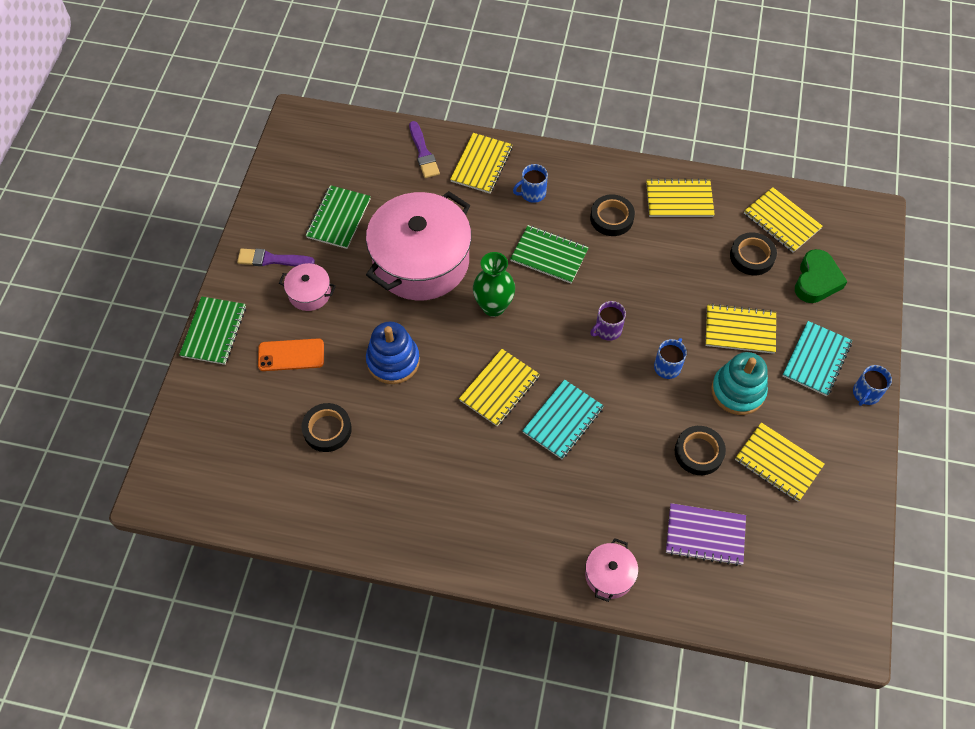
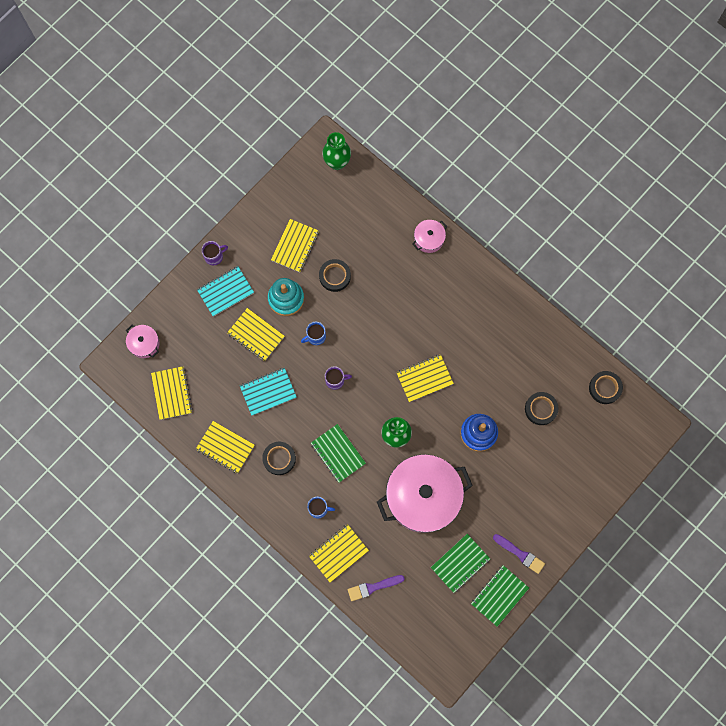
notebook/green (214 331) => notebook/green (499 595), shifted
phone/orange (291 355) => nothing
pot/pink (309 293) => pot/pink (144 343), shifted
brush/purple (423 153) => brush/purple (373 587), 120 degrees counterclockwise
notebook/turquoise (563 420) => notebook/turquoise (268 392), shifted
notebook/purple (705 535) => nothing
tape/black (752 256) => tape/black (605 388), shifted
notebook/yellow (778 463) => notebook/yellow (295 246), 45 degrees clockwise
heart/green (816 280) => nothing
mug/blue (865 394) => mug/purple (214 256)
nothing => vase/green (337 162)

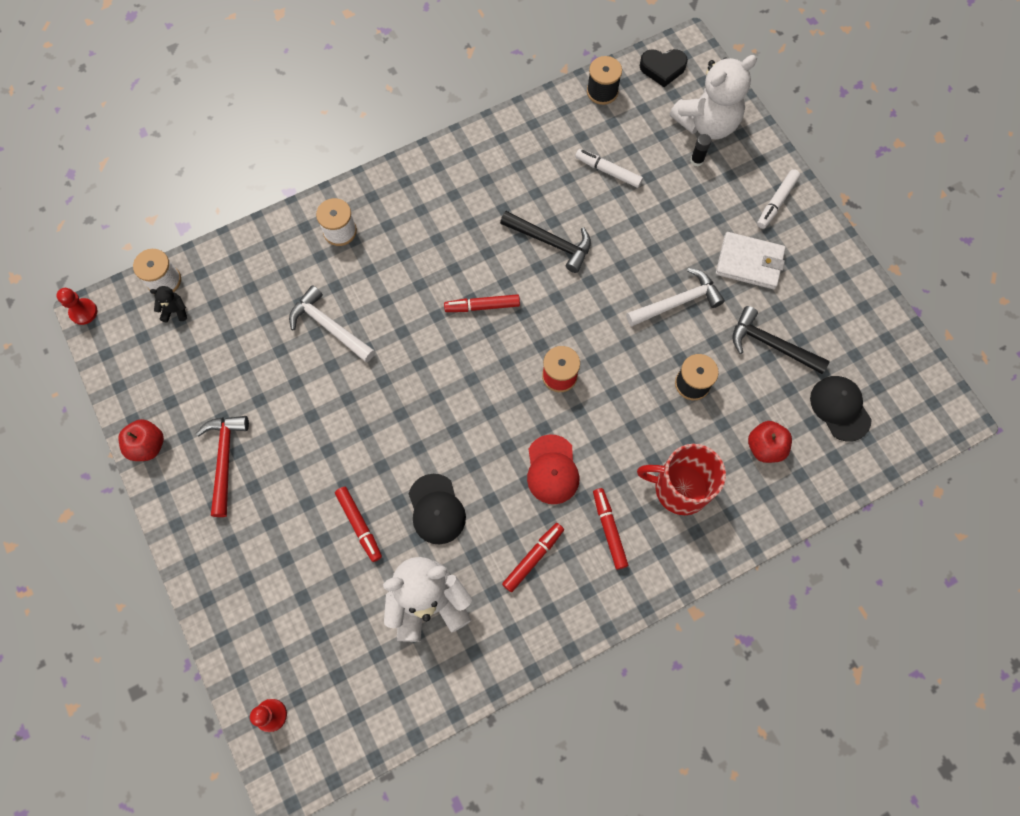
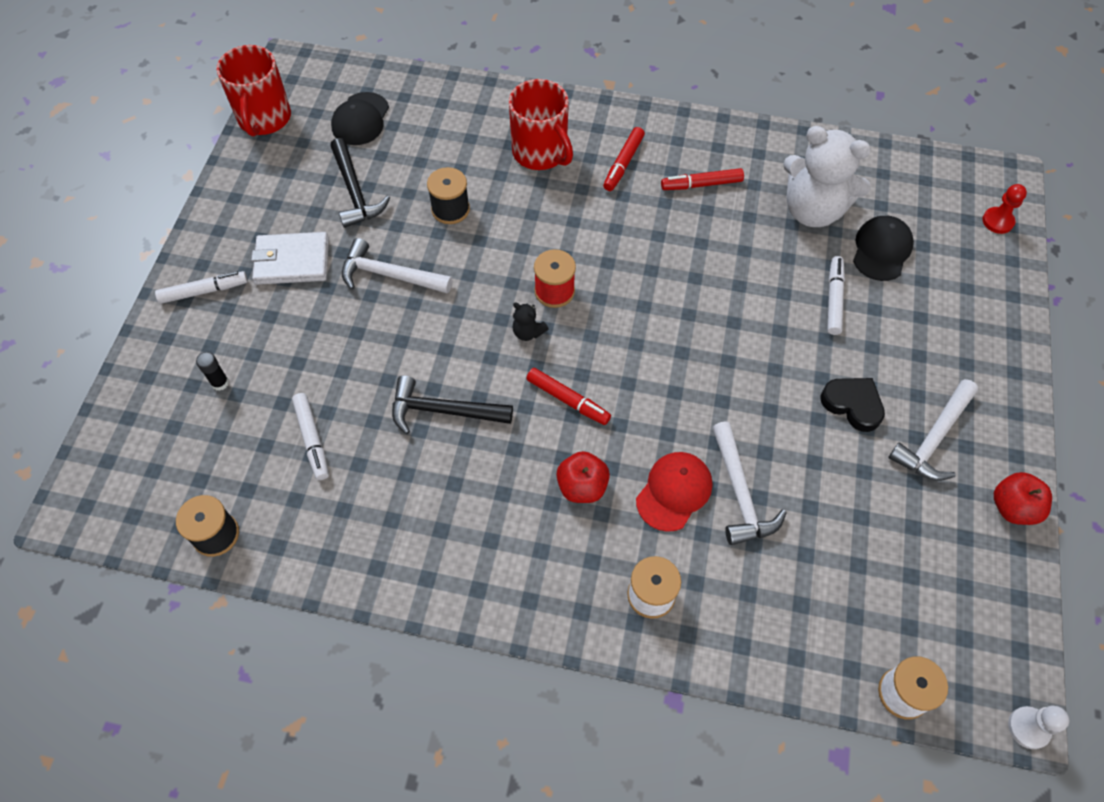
pawn/red (83 312) => pawn/white (1028 728)
teddy bear/black (175 311) => teddy bear/black (528 332), shifted
hammer/red (225 459) => hammer/white (933 438)
marker/red (359 525) => marker/white (834 299)
cap/black (436 509) => cap/black (881 250), shifted
hammer/black (551 242) => hammer/black (443 411), 60 degrees counterclockwise
cap/red (552 470) => cap/red (674 491), shifted
heart/black (662 68) => heart/black (852 404), shifted
teddy bear/white (707 123) => nothing
wallet/white (749 262) => wallet/white (292 261), 60 degrees counterclockwise
apple/red (765 447) => apple/red (582 487), shifted
nothing => mug/red (264 118)

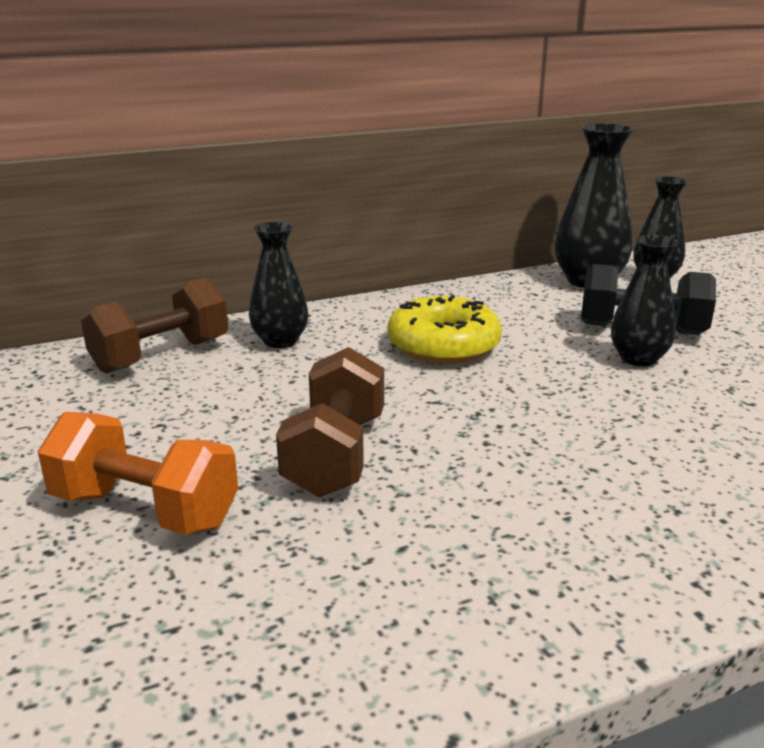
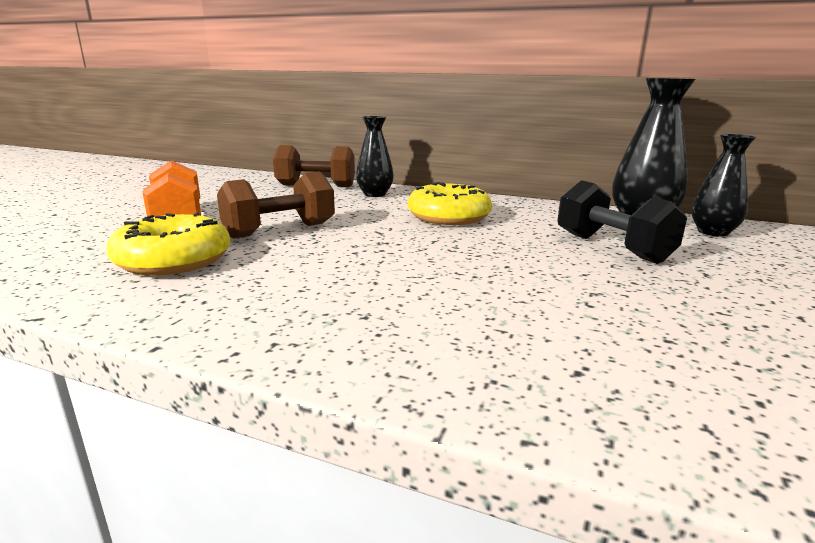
vase/black (638 359) => nothing
nothing => donut/yellow (174 260)

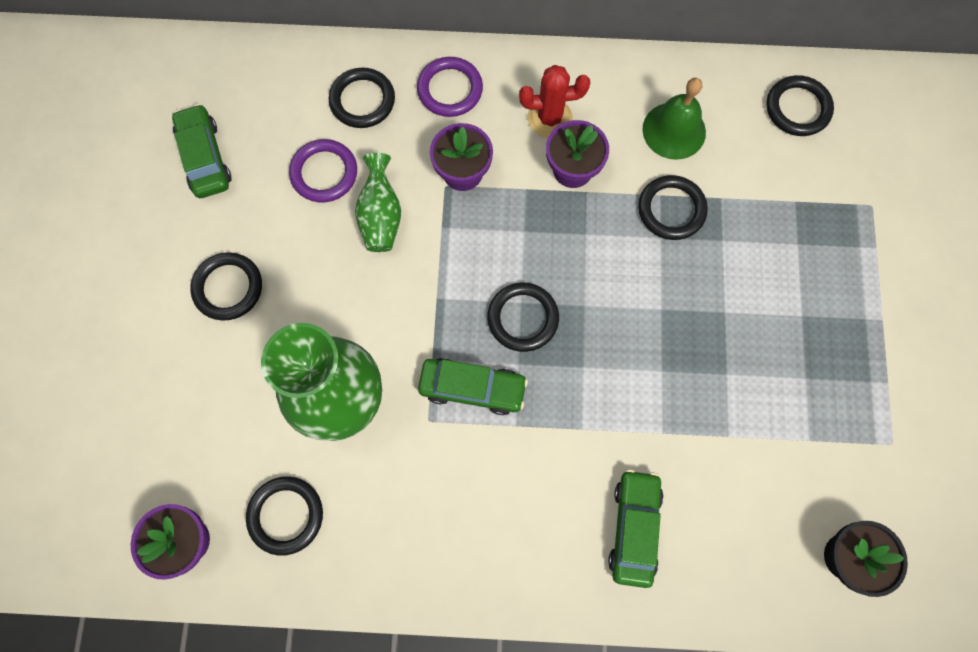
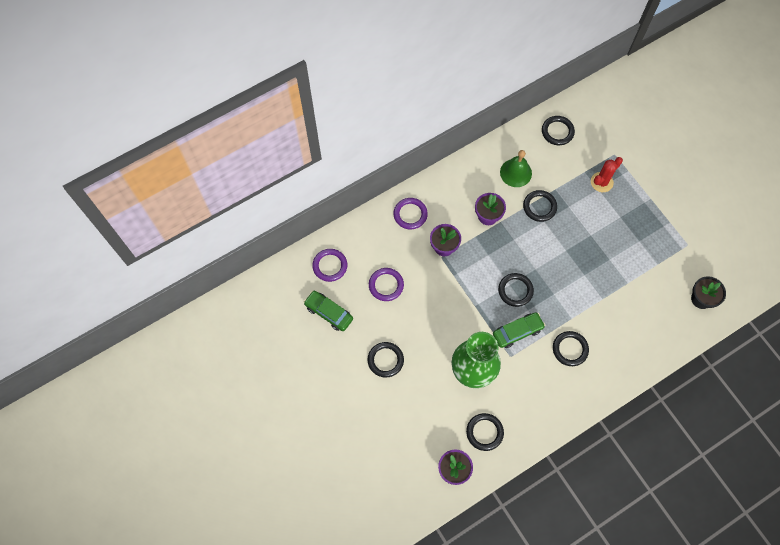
ring/black (362 100) => ring/black (570 349), shifted
vase/green (381 216) => nothing
cactus/red (550 118) => cactus/red (601 182), shifted
car/green (634 528) => nothing
nothing => ring/purple (330 266)

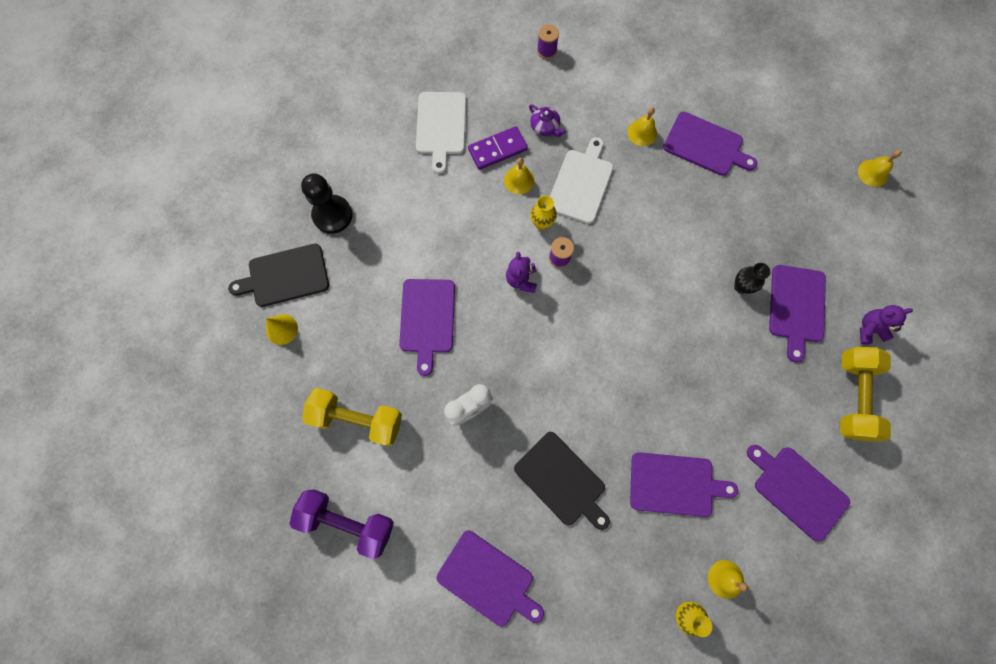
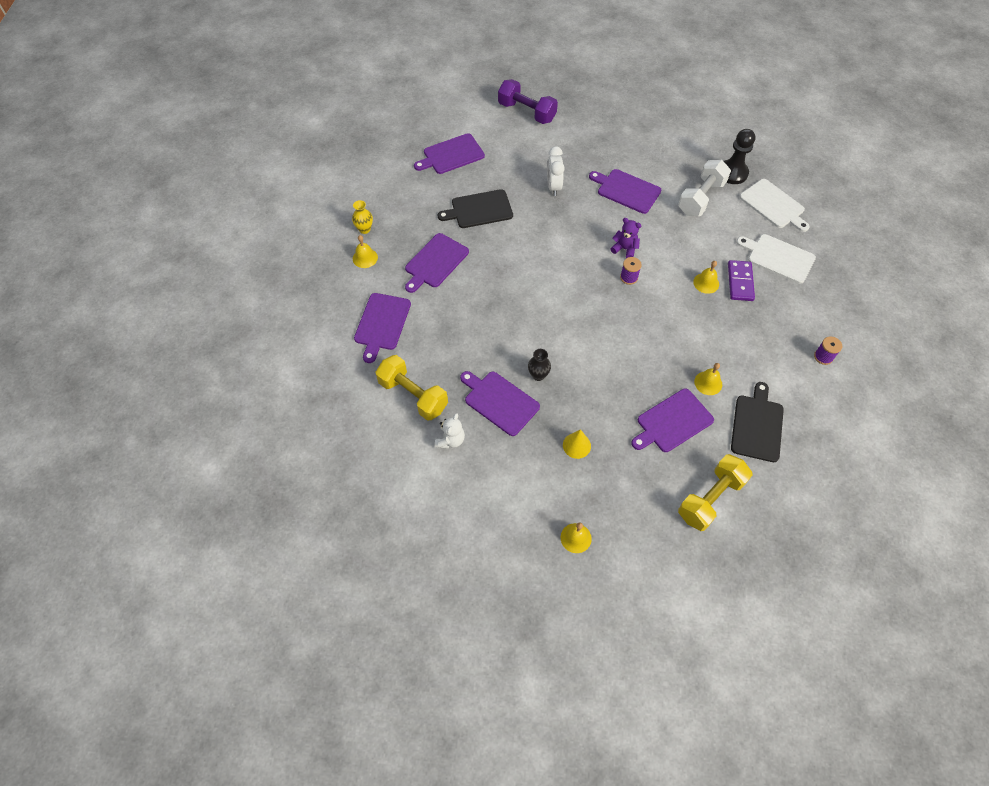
cutting board/black (285 276) => cutting board/black (757 425), shifted
cone/yellow (282 329) => cone/yellow (576 445), shifted
dumbbell/purple (348 521) => dumbbell/purple (526 112), 75 degrees clockwise
dumbbell/yellow (358 419) => dumbbell/yellow (710 499), shifted
teapot/purple (545 127) => nothing
vase/yellow (542 223) => nothing
cutting board/white (581 183) => cutting board/white (773 205), shifted
cutting board/purple (797 490) => cutting board/purple (382 324), 120 degrees clockwise
teddy bear/purple (869 329) => teddy bear/white (450 440)
nothing => dumbbell/white (701 198)

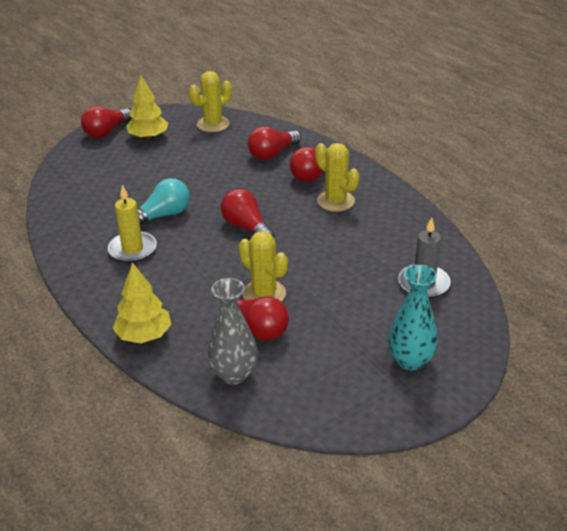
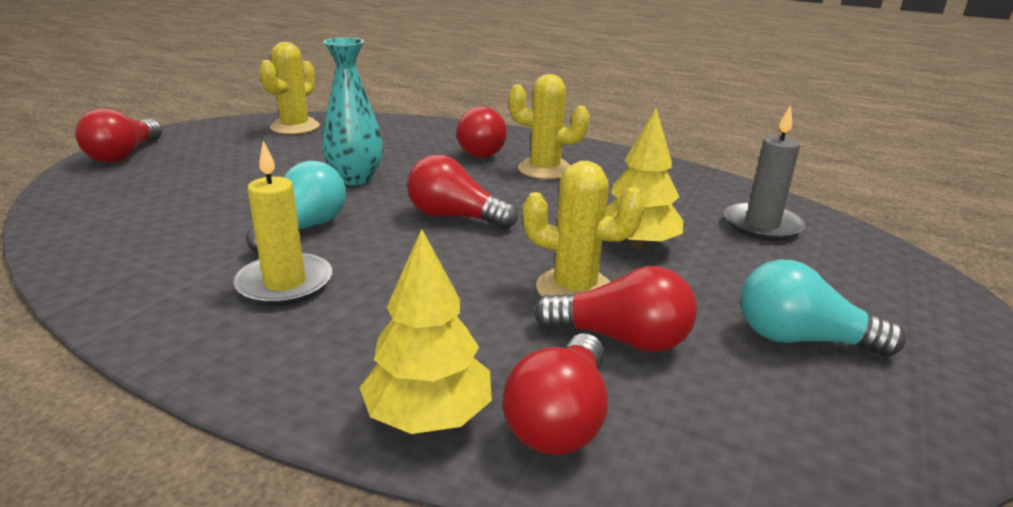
tree/yellow (148 137) => tree/yellow (637 244), shifted
vase/grey (234 374) => nothing
light bulb/red (272 154) => light bulb/red (560 419), shifted
vase/turquoise (410 360) => vase/turquoise (355 178), shifted
nothing => light bulb/turquoise (801 339)

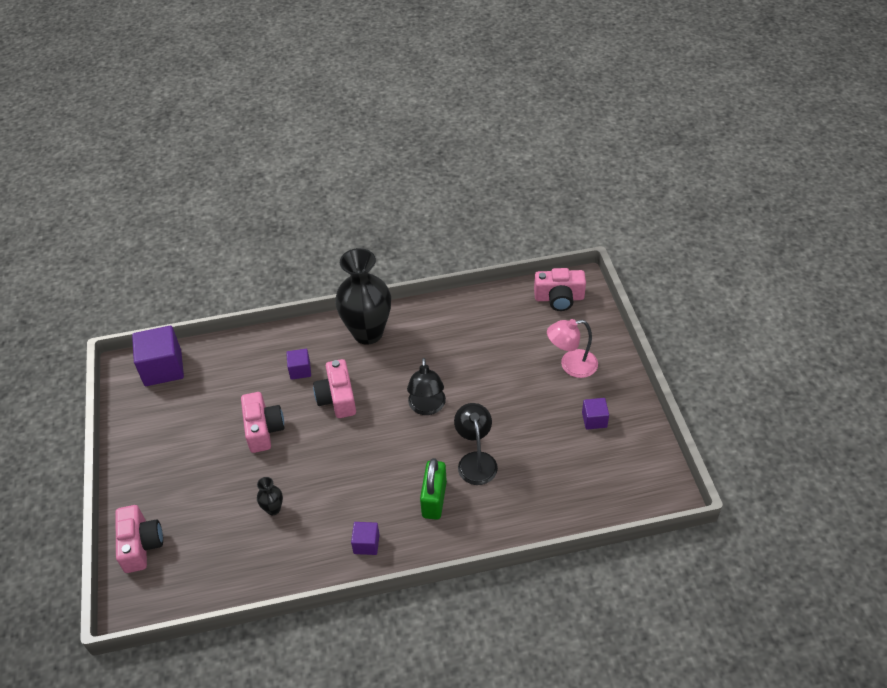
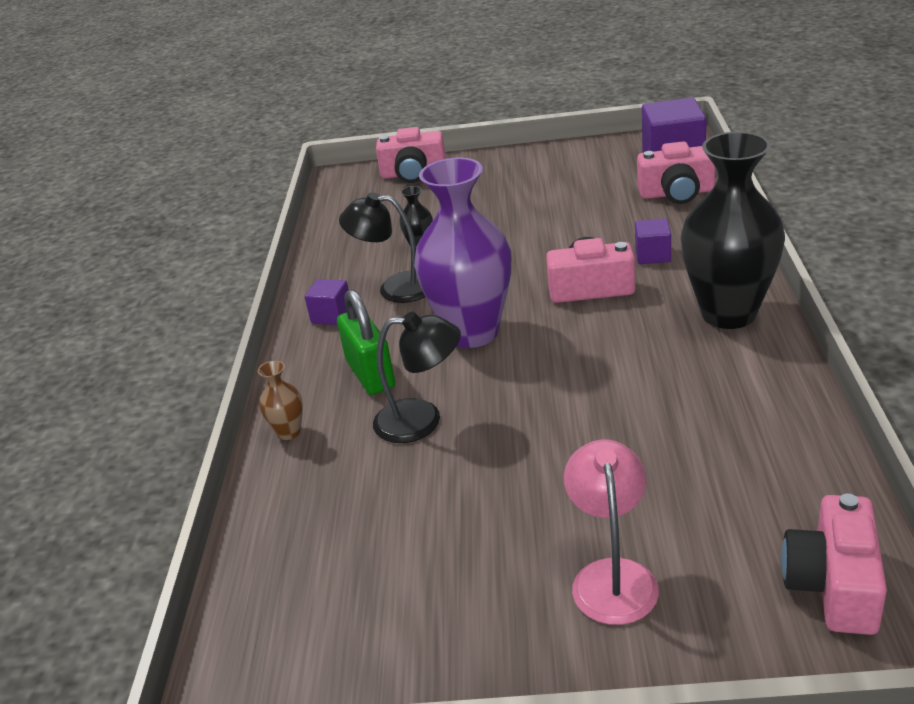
camera/pink (263 429) => camera/pink (676 193), shifted
lamp/black (427 407) => lamp/black (395 288), shifted
padlock/green (434 499) => padlock/green (370 374), 45 degrees clockwise
cube/purple (594 420) => nothing
nothing => vase/brown (289 432)
nothing => vase/purple (472 332)

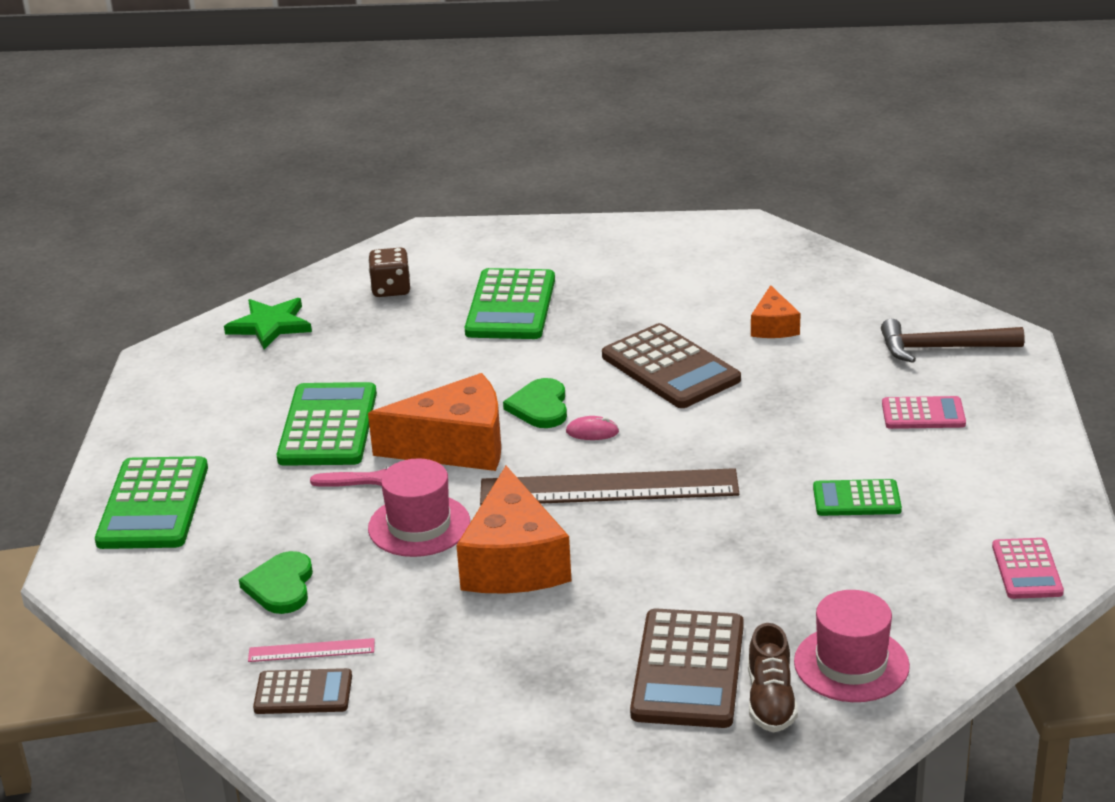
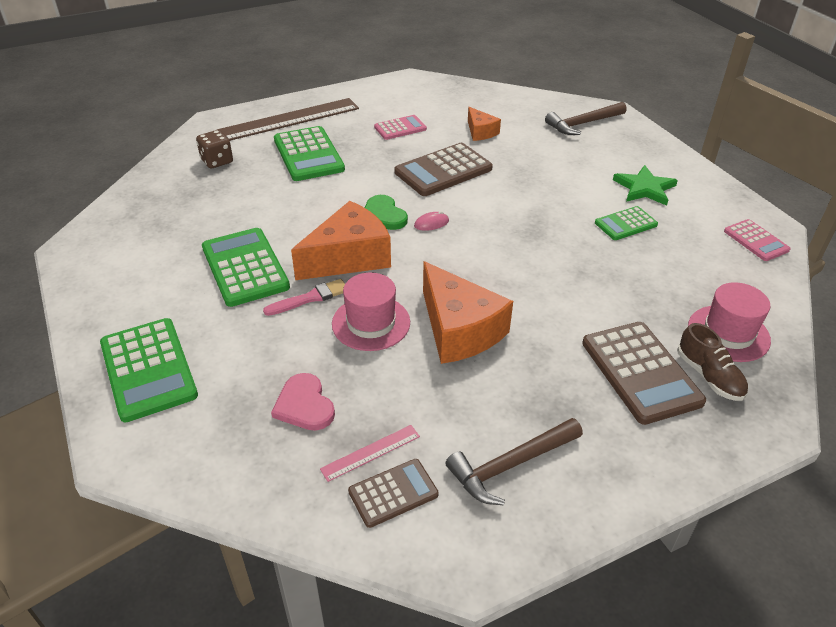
star/green (270 325) => star/green (644 188), shifted
heart/green (281 586) => heart/pink (304 405)
ruler/brown (609 488) => ruler/brown (289 119), shifted
calculator/brown (670 368) => calculator/brown (443 170), 120 degrees clockwise
calculator/pink (923 414) => calculator/pink (400 128), shifted
nothing => hammer/brown (510 465)

